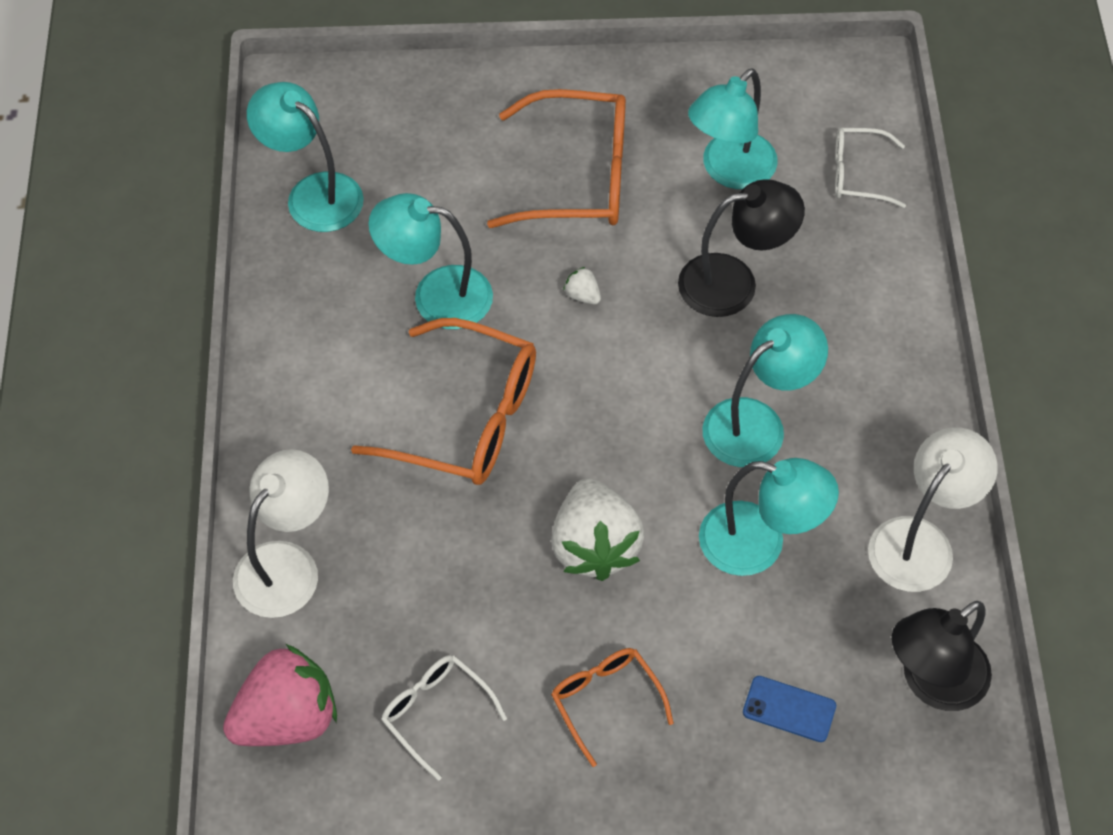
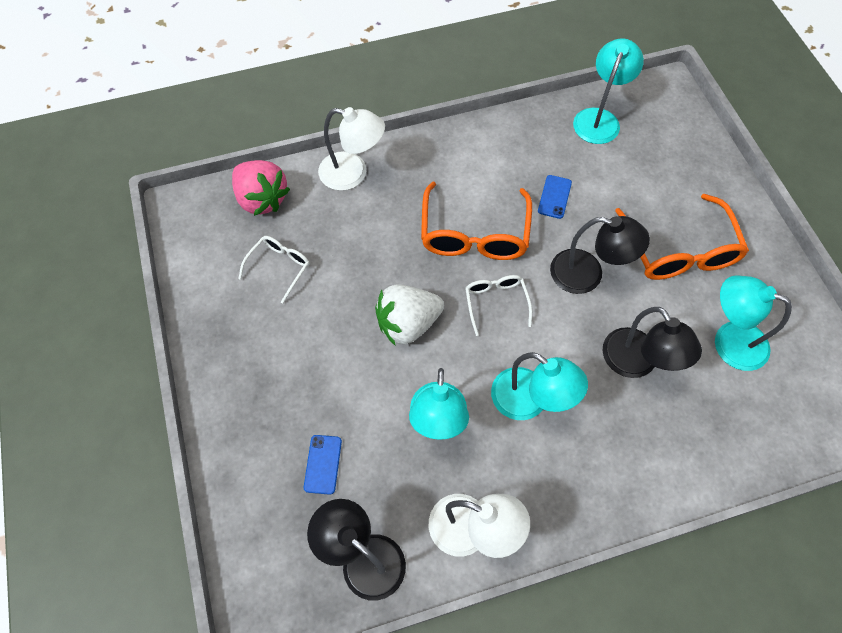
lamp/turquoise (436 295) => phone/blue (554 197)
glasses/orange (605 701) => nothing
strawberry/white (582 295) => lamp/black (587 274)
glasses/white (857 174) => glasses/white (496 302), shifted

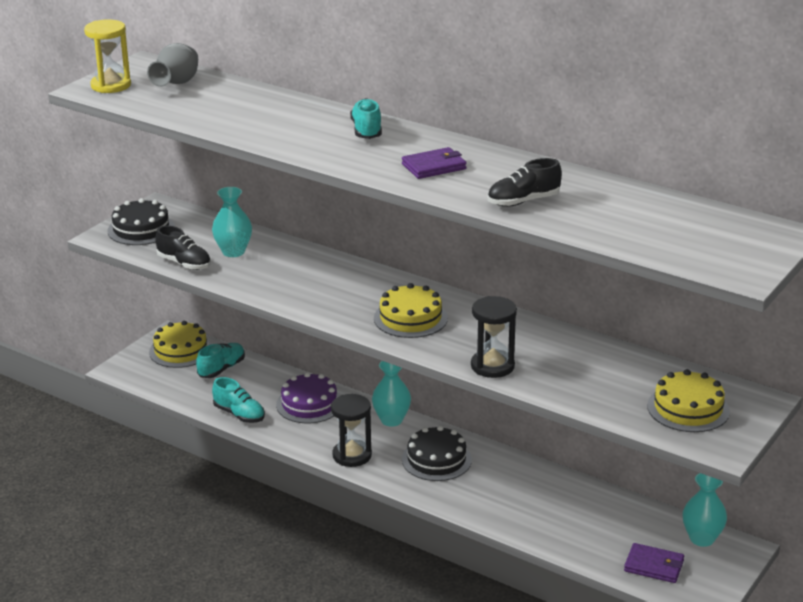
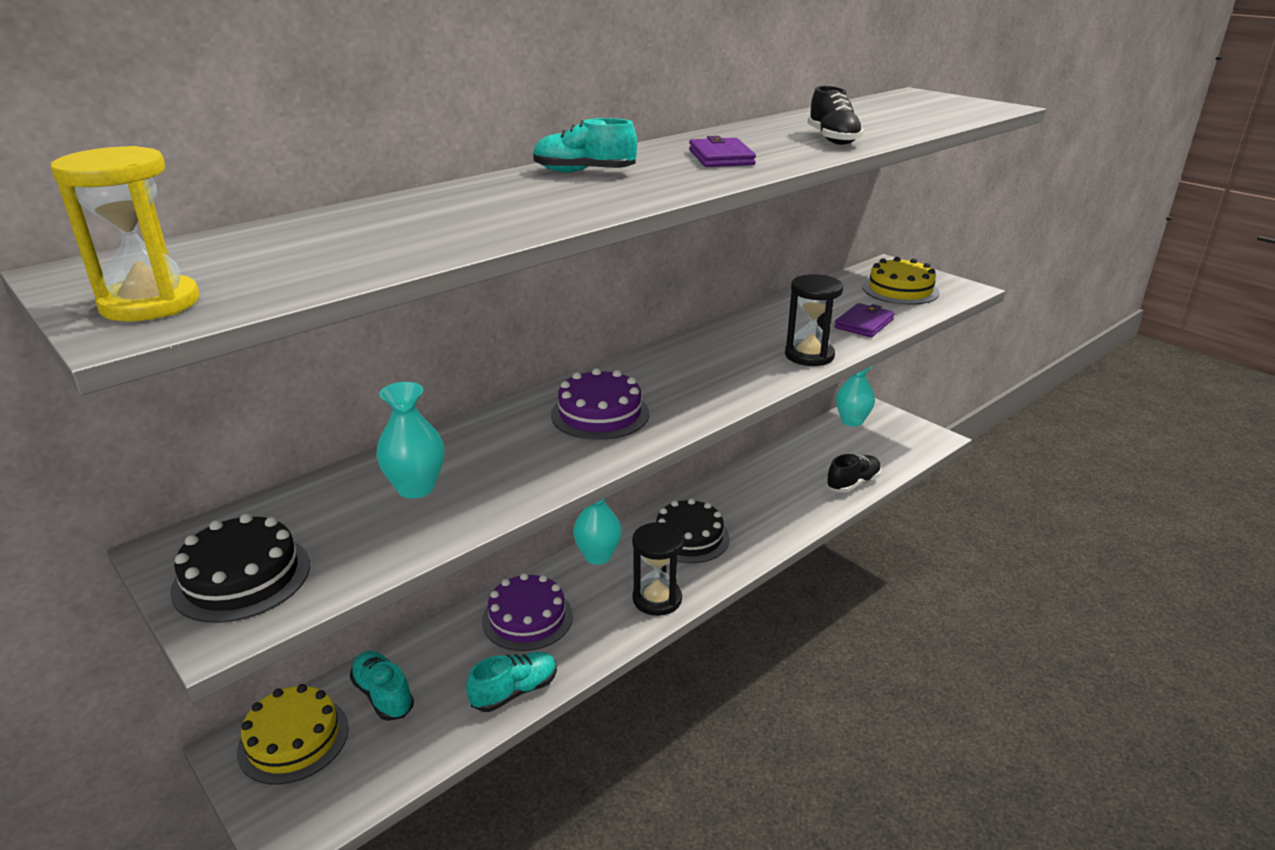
vase/grey (176 84) => nothing
shoe/black (184 263) => shoe/black (853 483), shifted
cake/yellow (410 318) => nothing
wallet/purple (654 566) => wallet/purple (864 323), shifted
nothing => cake/purple (600 414)

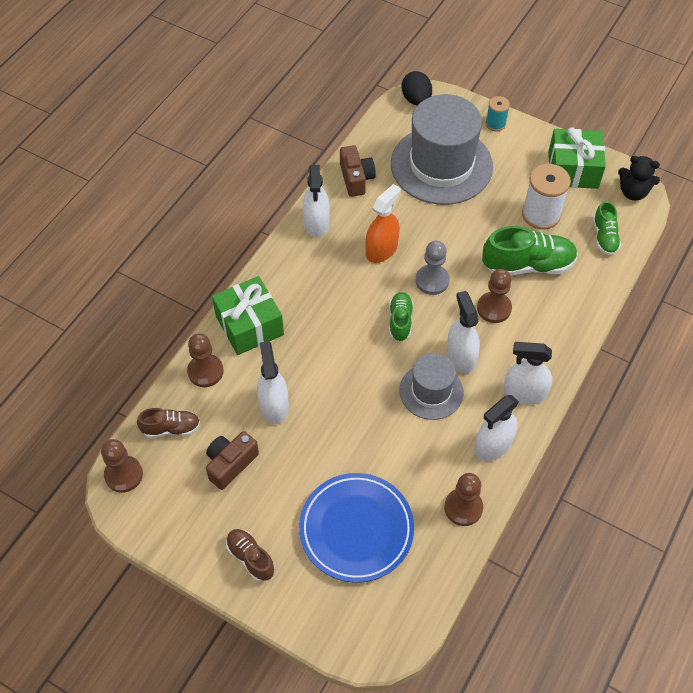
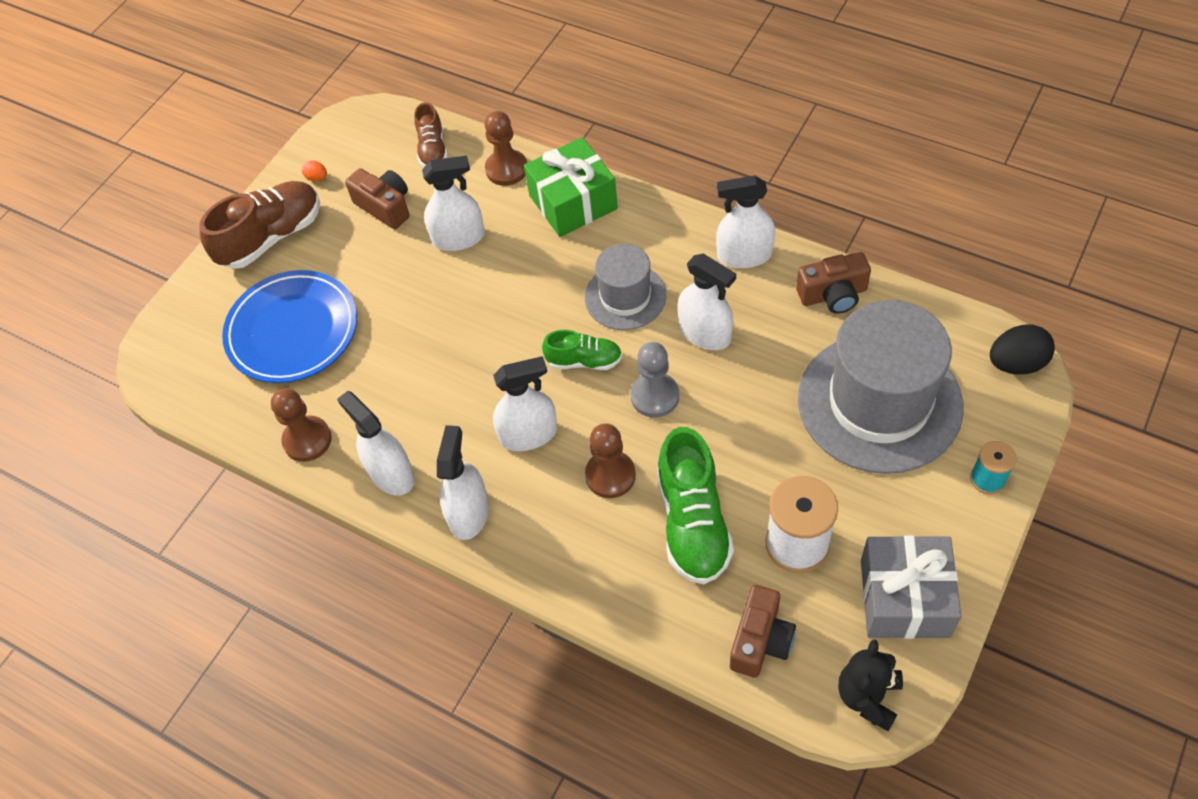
pawn/brown (123 475) => nothing
shoe/brown (250 558) => shoe/brown (271 237), x1.75
spray bottle/orange (381 250) => spray bottle/white (705 333)
hat/grey (431 391) => hat/grey (625 296), shifted
gift/green (573 169) => gift/grey (904 598)
shoe/green (604 237) => camera/brown (760 640)
nothing => egg/orange (317 178)

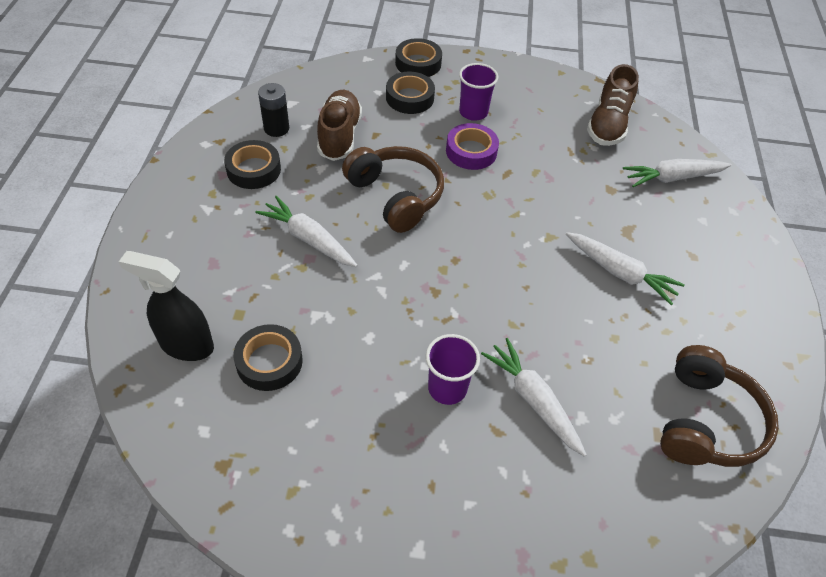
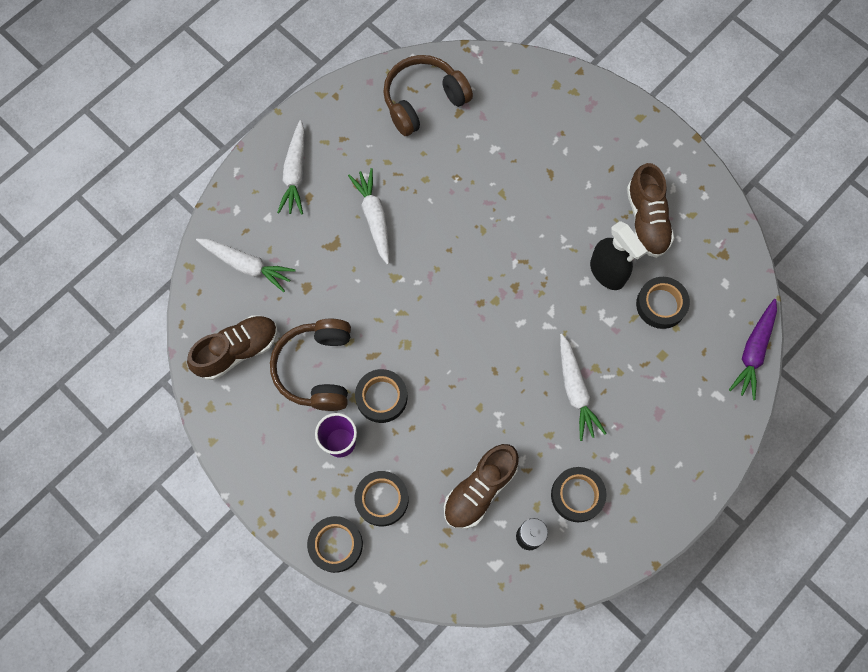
spray bottle/black (186 345) => spray bottle/black (607 273), shifted
headphones/brown (396 196) => headphones/brown (316 369), shifted
cup/purple (447 388) => nothing
tape/purple (471 151) => tape/black (381 397)
carrot/white (533 400) => carrot/white (295 173), shifted
nothing => shoe/brown (646 220)
nothing => carrot/purple (753 352)

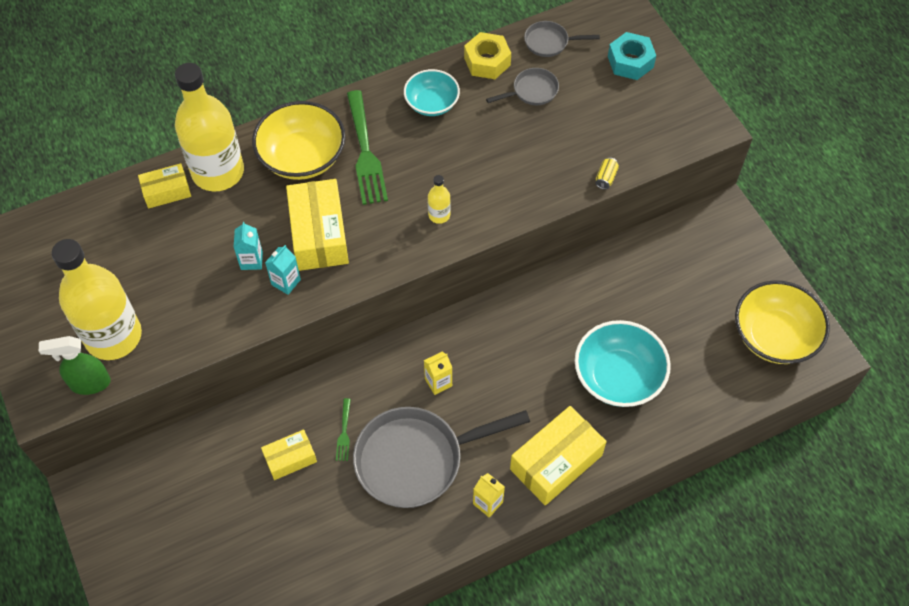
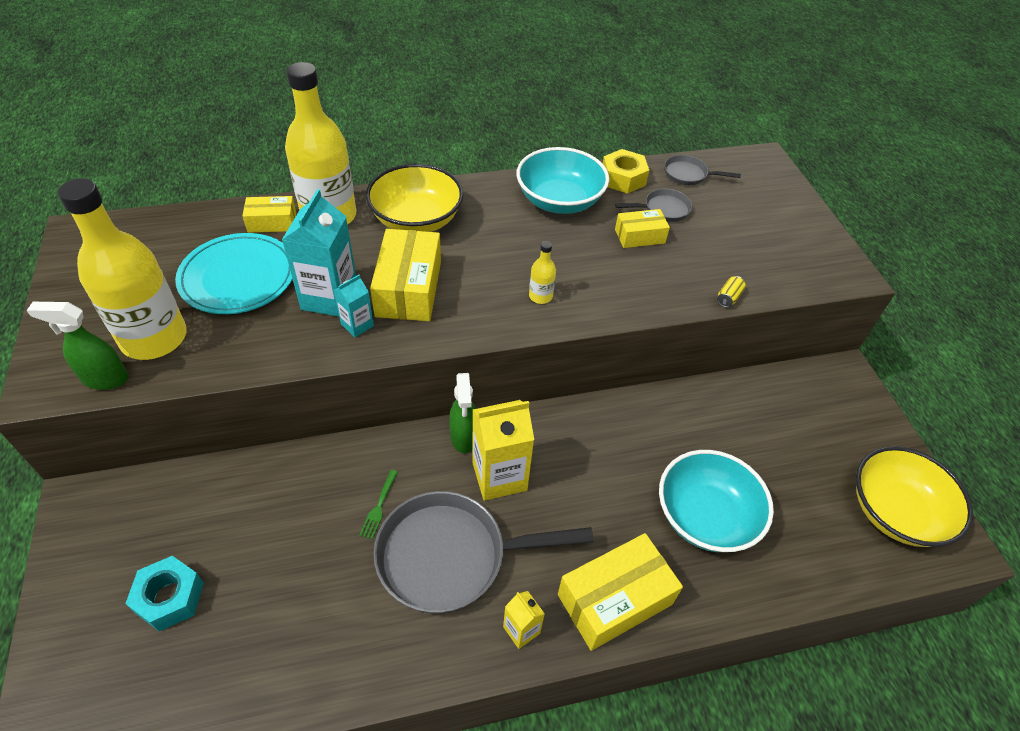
carton/turquoise (251 260) => carton/turquoise (329 298), x1.93
box/yellow (290 458) => box/yellow (639 236), shifted
fork/green (365 151) => nothing
bowl/turquoise (432 103) => bowl/turquoise (559 201), x1.59
carton/yellow (438 382) => carton/yellow (499 476), x1.93
nut/turquoise (630 62) => nut/turquoise (170 597), shifted
nothing => plate/turquoise (238 277)
nothing => spray bottle/green (464 437)

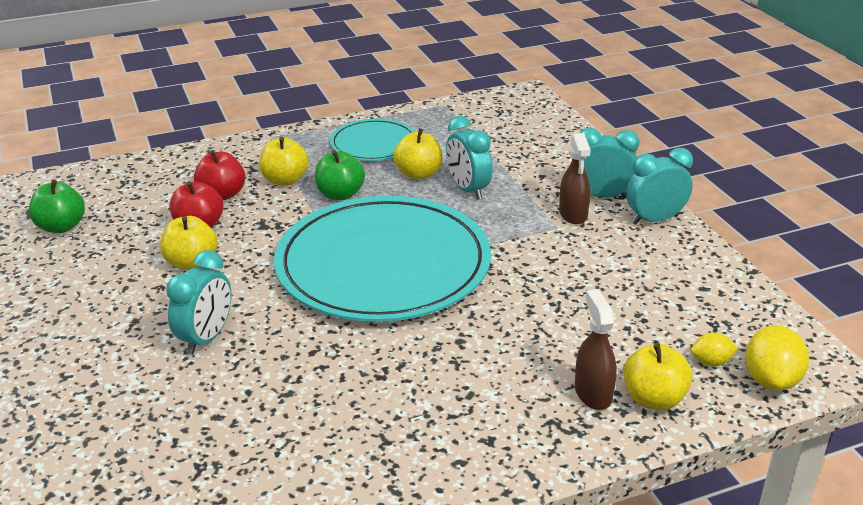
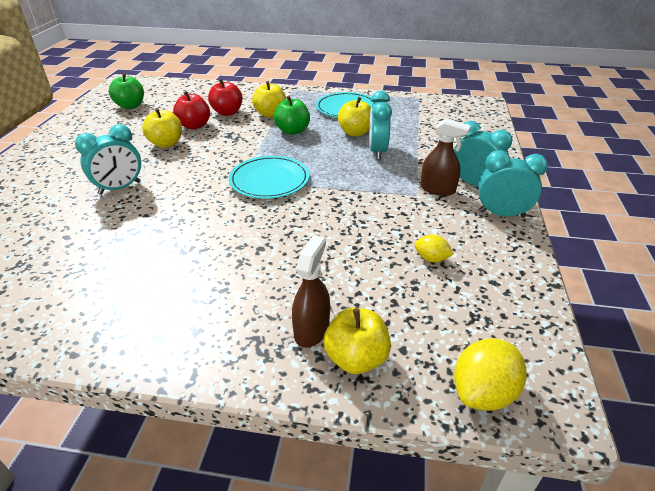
plate/turquoise (383 264) => plate/turquoise (269 180), x0.49
spray bottle/brown (573 214) => spray bottle/brown (437 189), 90 degrees counterclockwise
lemon/yellow (711 362) => lemon/yellow (431 258), shifted

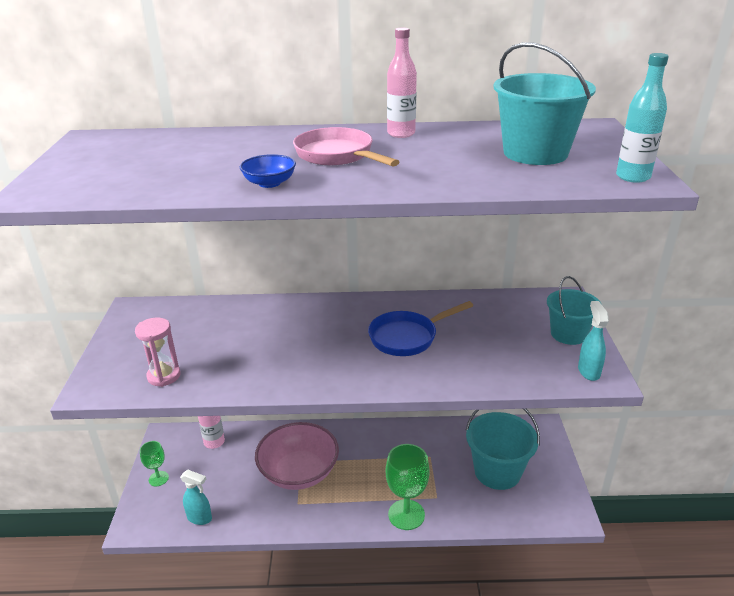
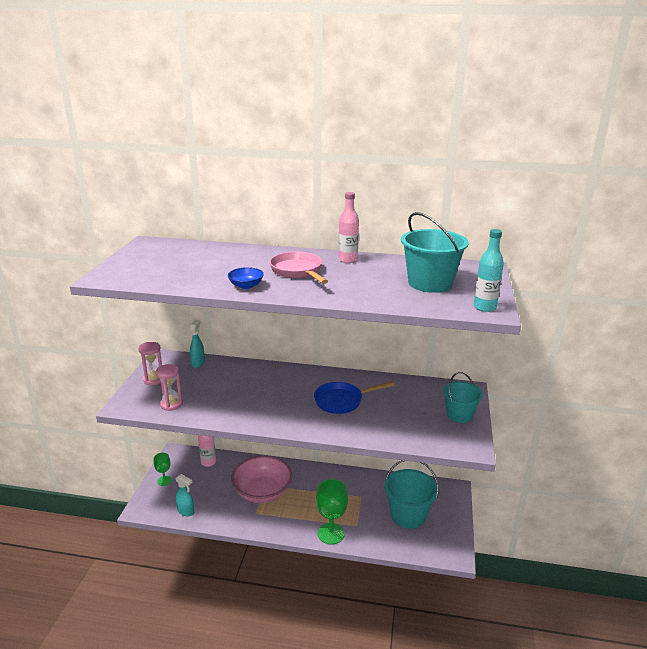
spray bottle/turquoise (588 371) => spray bottle/turquoise (198 363), shifted
nothing => hourglass/pink (154 379)

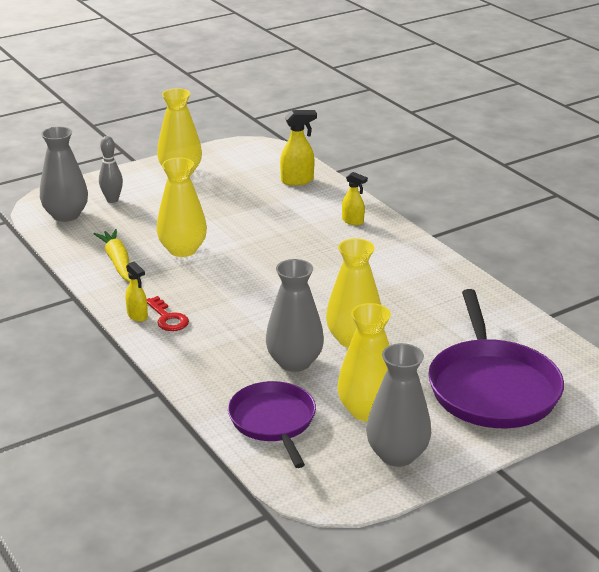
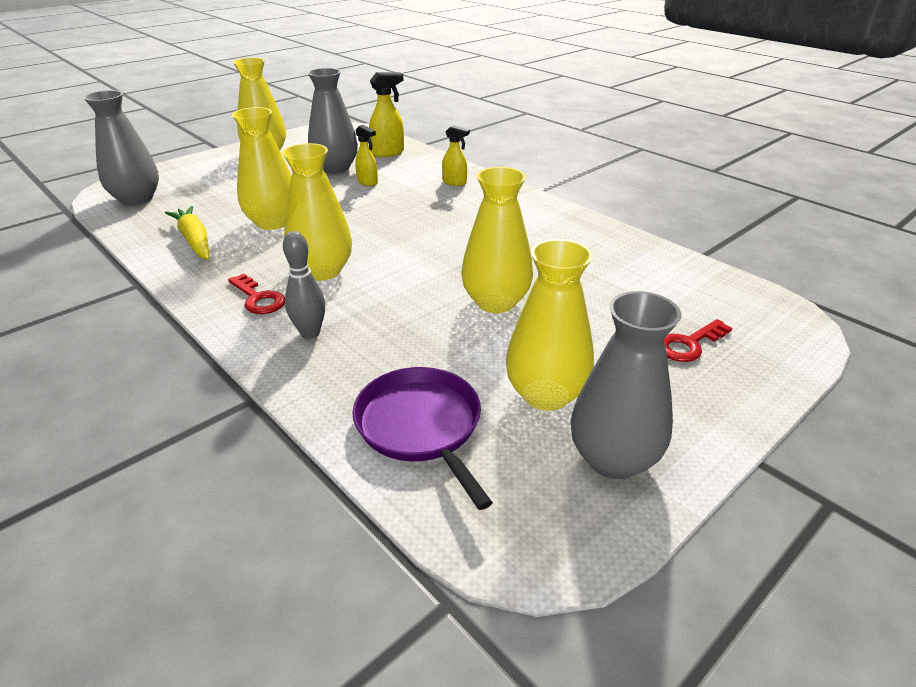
bowling pin/grey (112 200) => bowling pin/grey (310 333), shifted
spray bottle/yellow (137 316) => spray bottle/yellow (367 182), shifted
vase/grey (294 362) => vase/grey (335 168), shifted
pan/purple (492 387) => key/red (689 344)
nothing => vase/yellow (322 271)

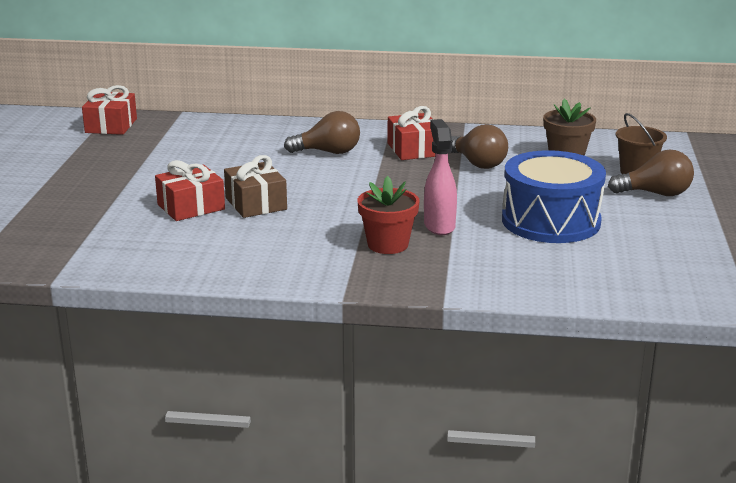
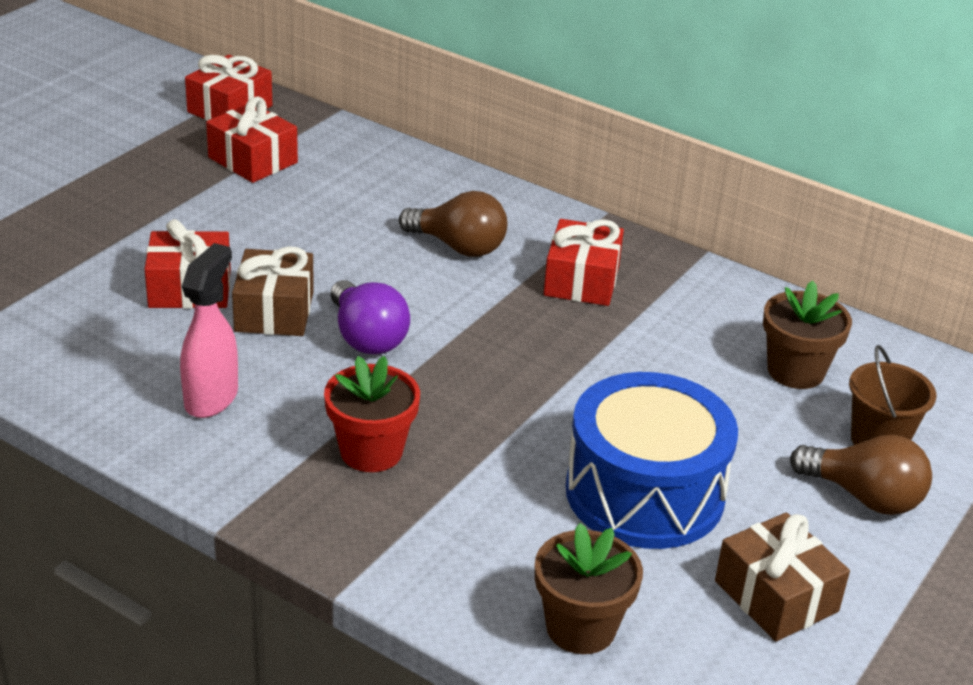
spray bottle/pink (439 226) => spray bottle/pink (211 398), shifted
light bulb/brown (477 163) => nothing
nothing => gift/red (253 160)
nothing => light bulb/purple (366 337)
nothing => flower pot/brown (580 628)
nothing => gift/brown (776 596)

